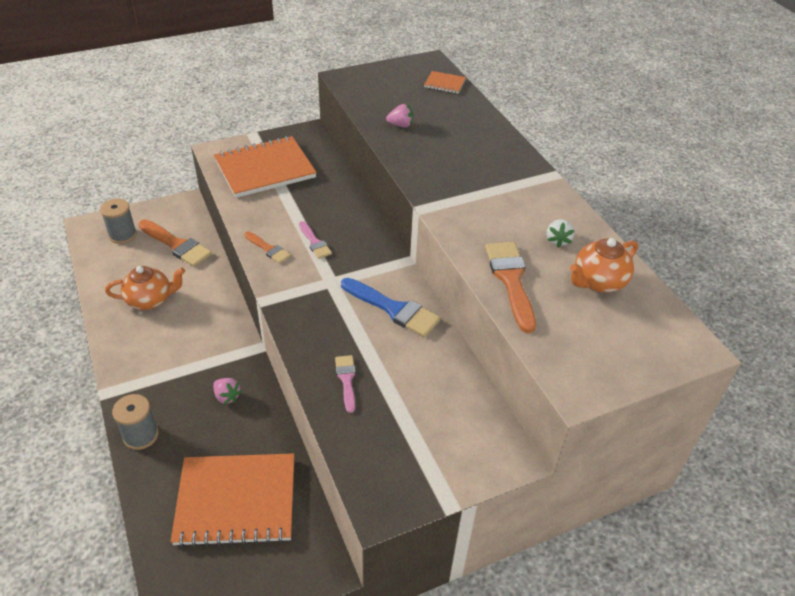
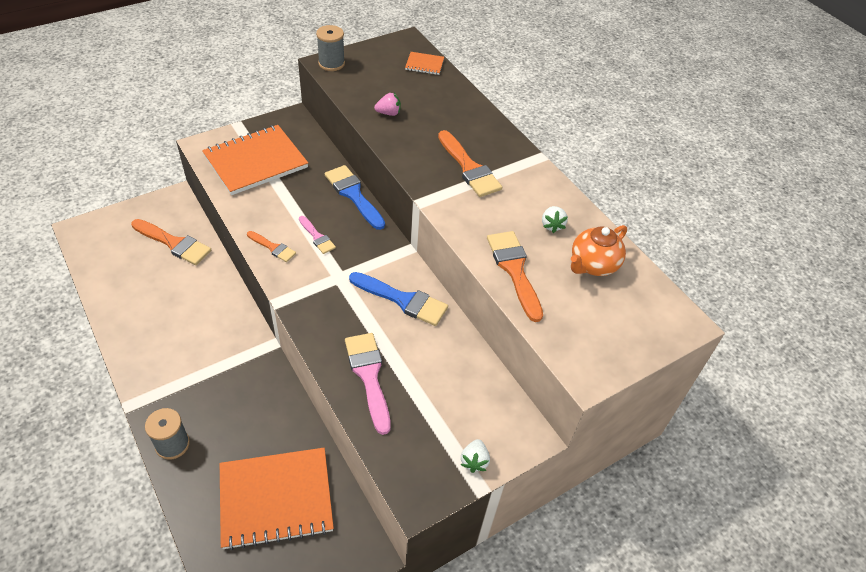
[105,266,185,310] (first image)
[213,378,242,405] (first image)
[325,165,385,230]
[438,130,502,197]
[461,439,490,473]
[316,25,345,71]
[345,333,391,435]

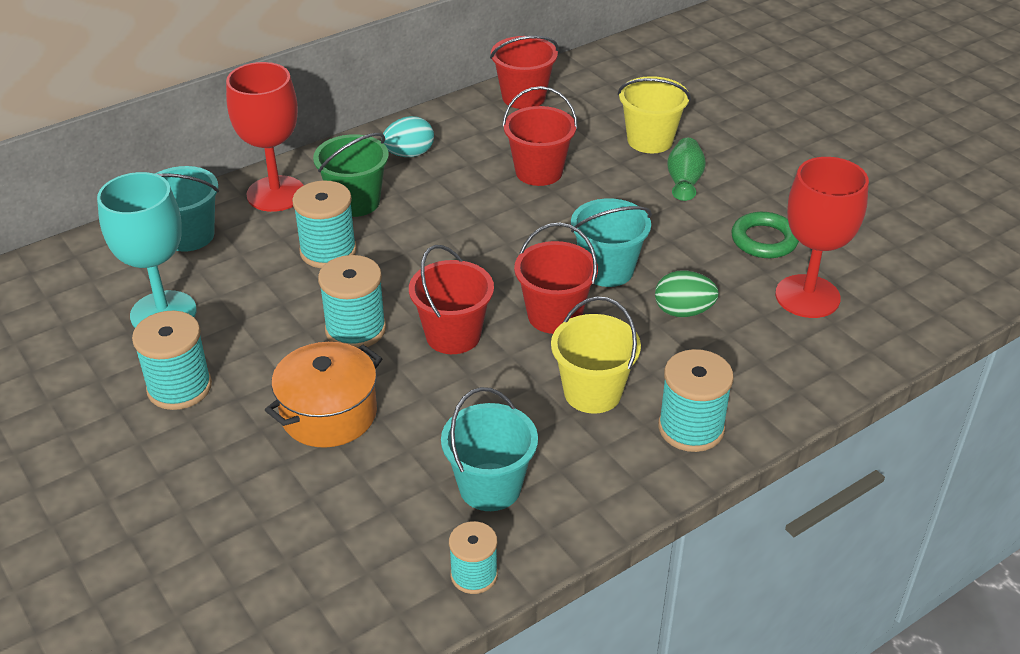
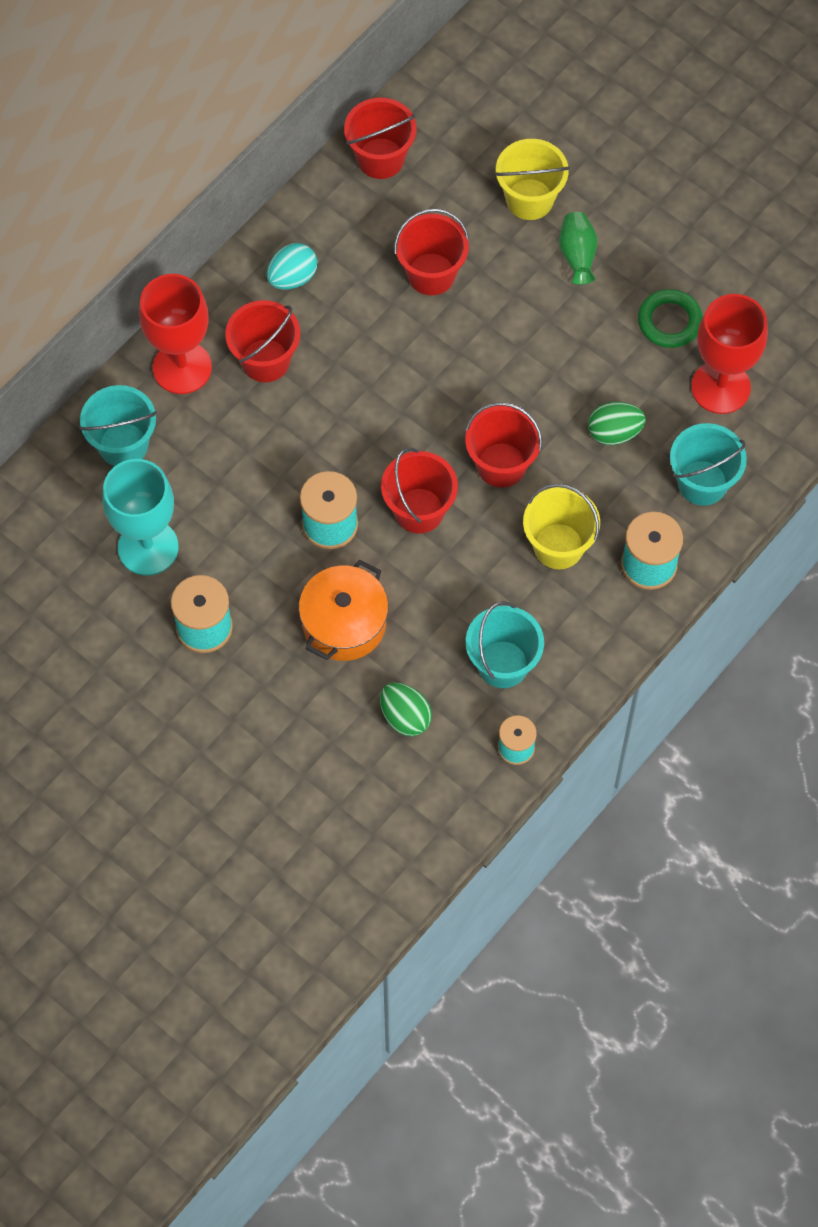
[292,181,357,268] (first image)
[380,682,432,736]
[670,423,747,506]
[225,300,300,382]

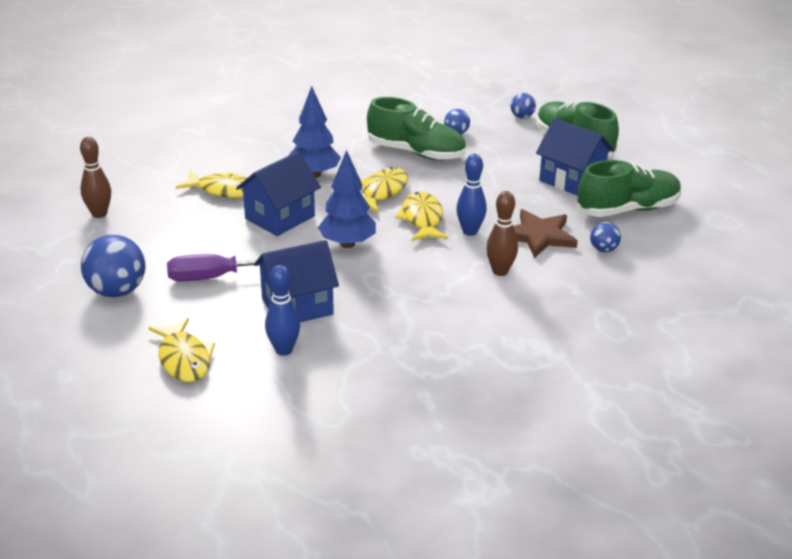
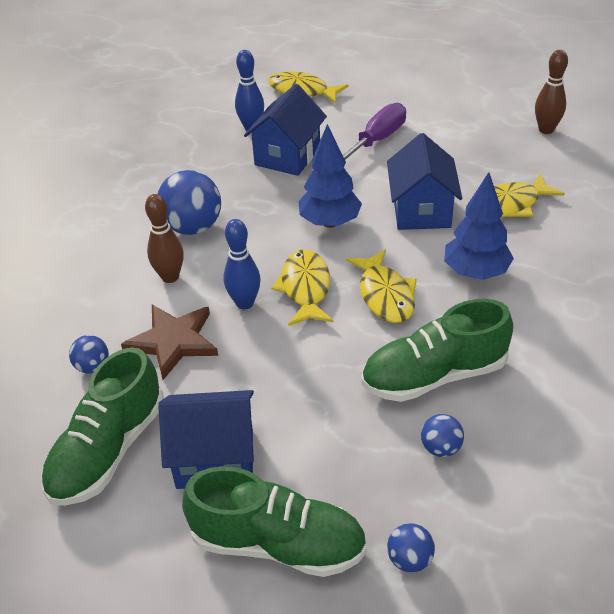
[158,170,221,235]
[271,249,333,326]

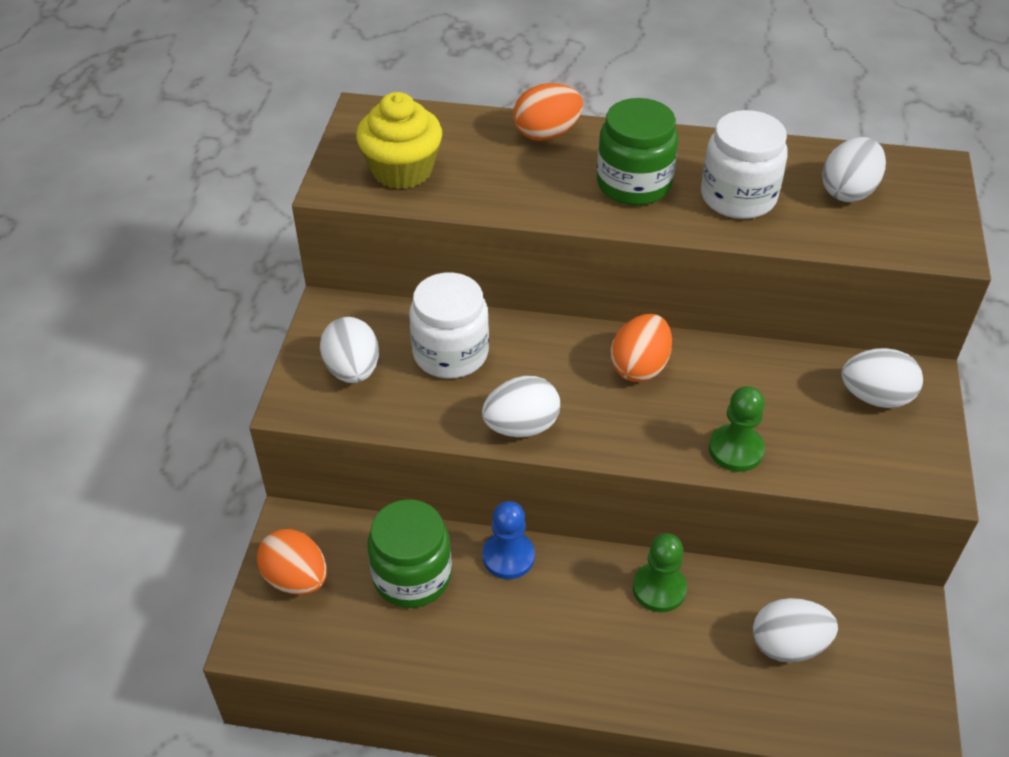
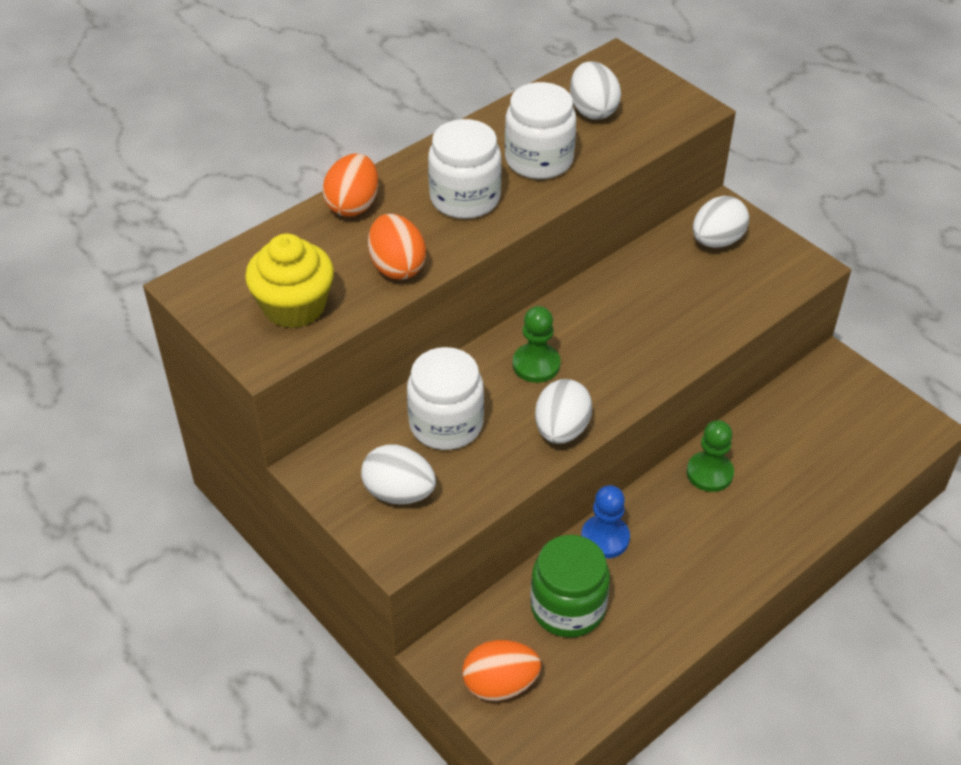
[753,598,838,663] (first image)
[368,214,426,279]
[513,306,561,383]
[428,119,502,219]

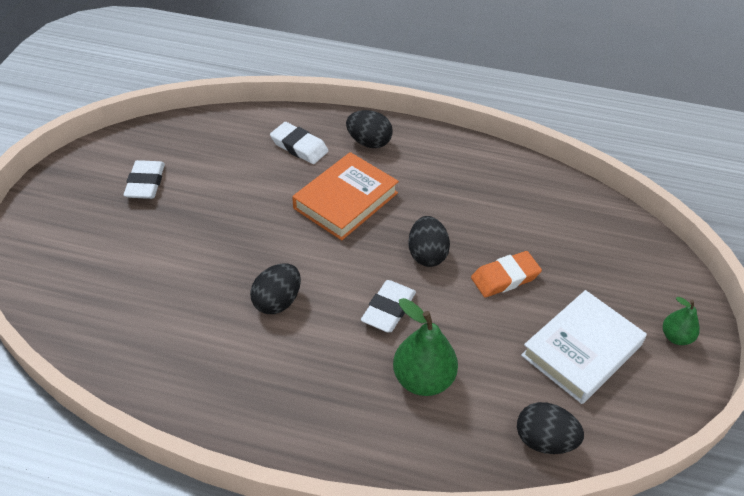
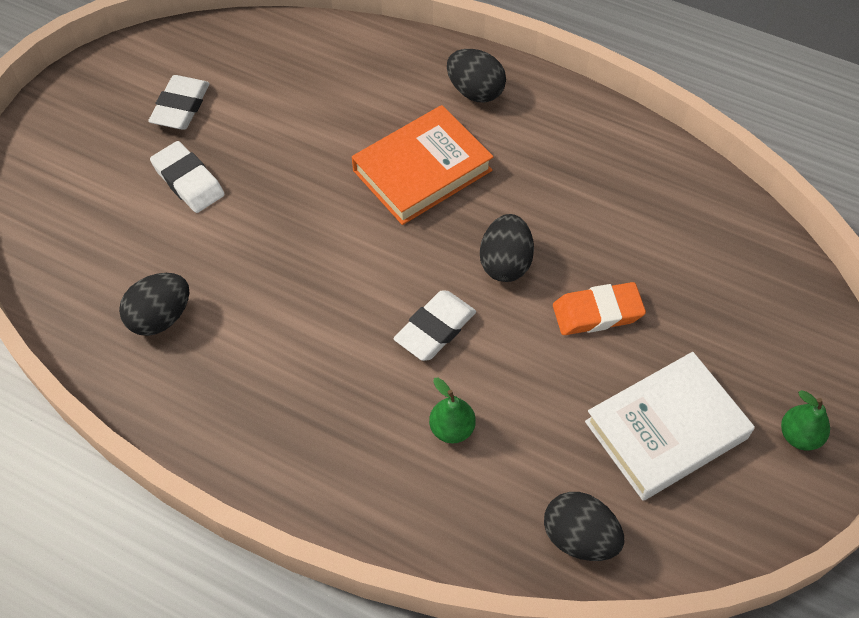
[119,273,189,336]
[150,141,225,213]
[429,378,476,444]

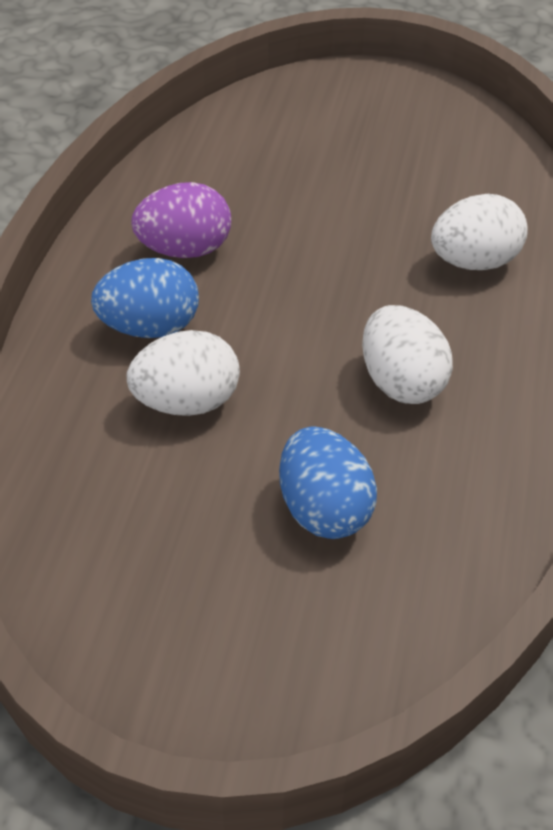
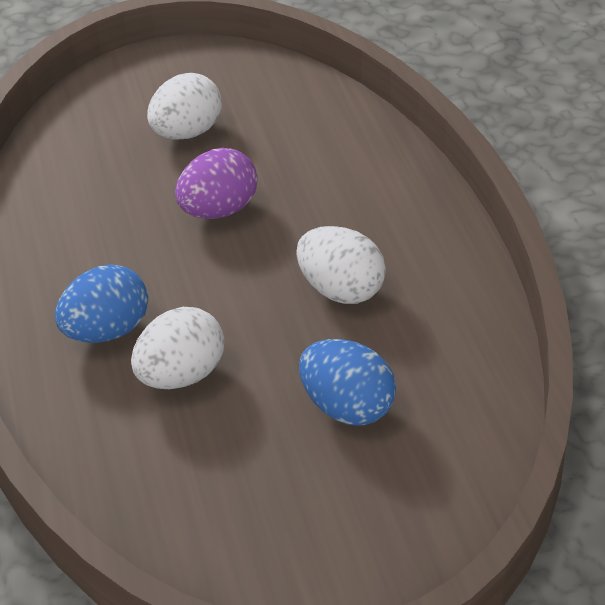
[175,148,257,219]
[147,73,222,140]

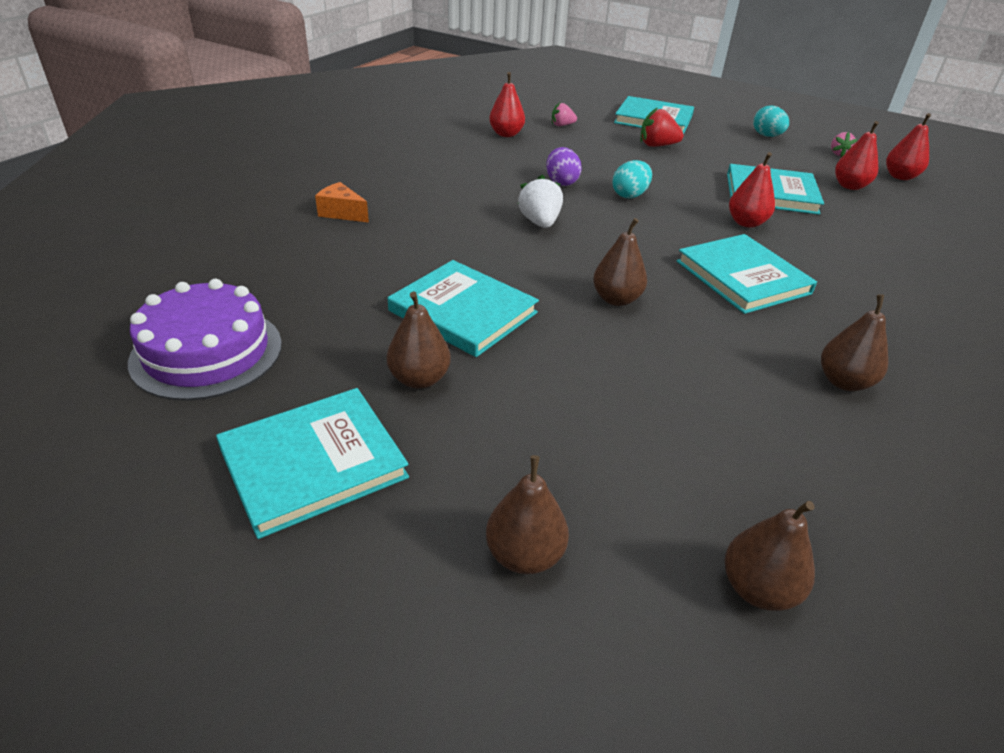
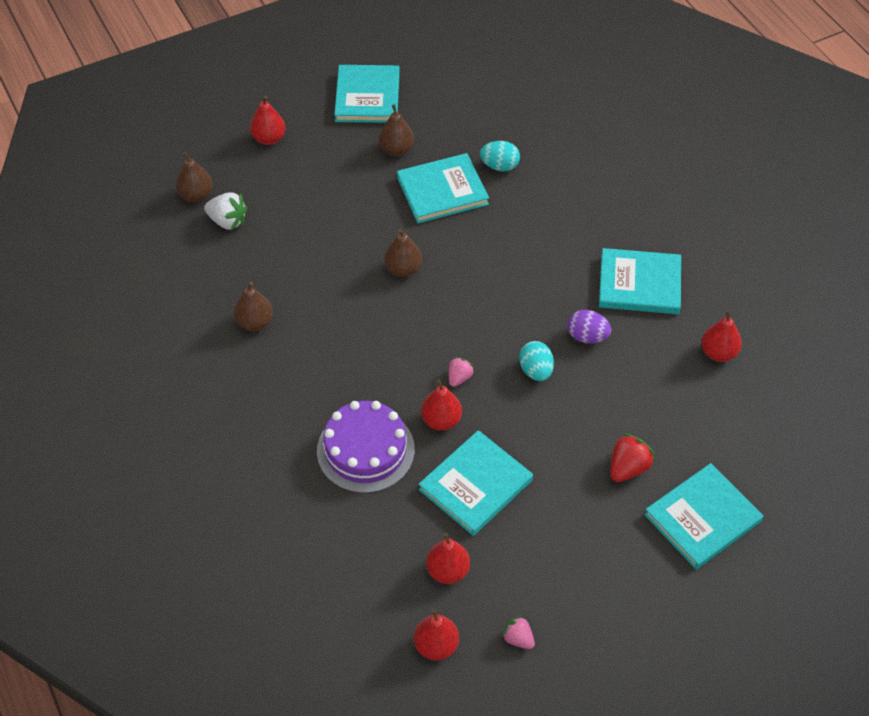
[315,182,369,223] (first image)
[317,401,415,493]
[204,192,247,231]
[449,357,474,387]
[599,248,681,314]
[480,141,520,171]
[250,96,286,145]

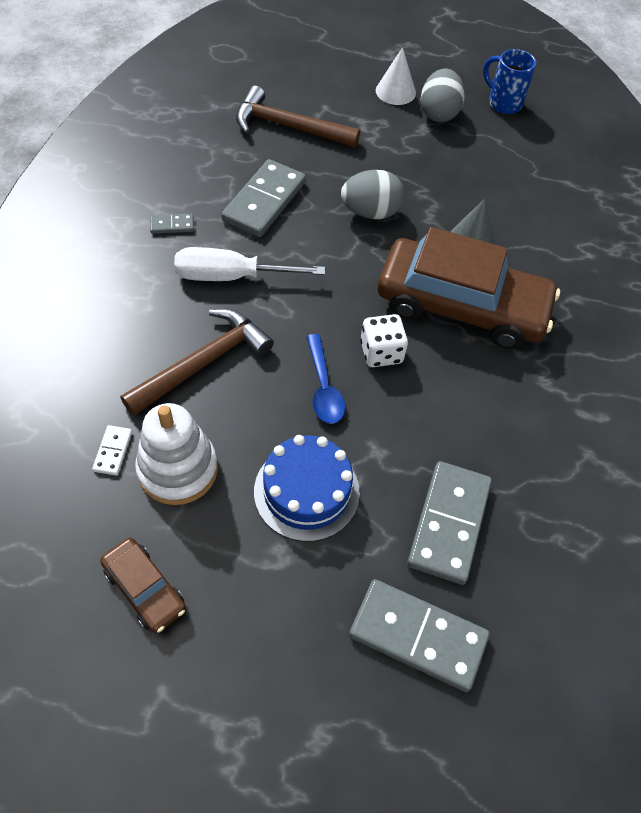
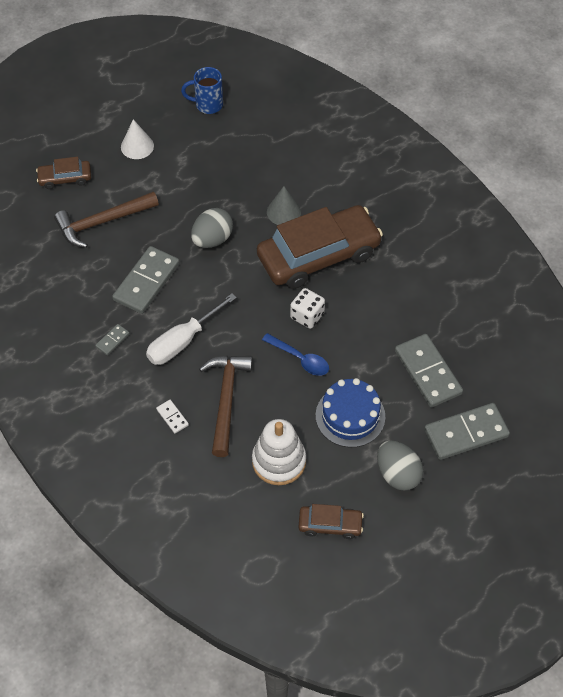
[36,157,91,189]
[156,400,189,433]
[377,440,423,491]
[112,246,179,314]

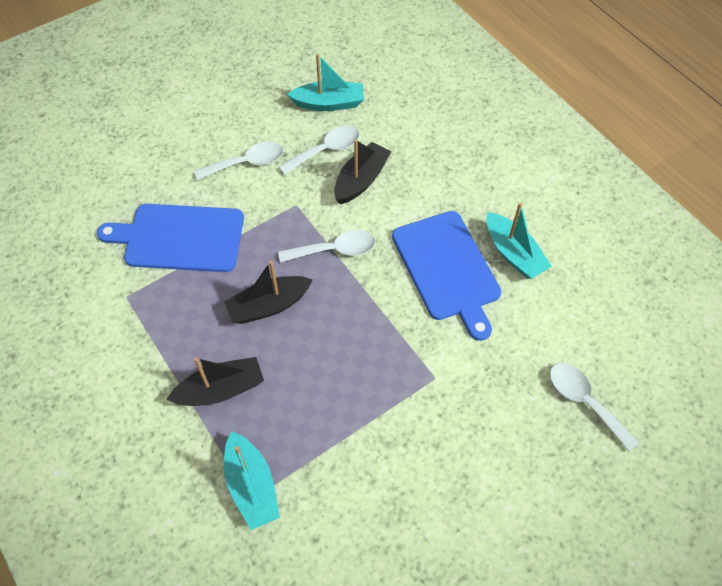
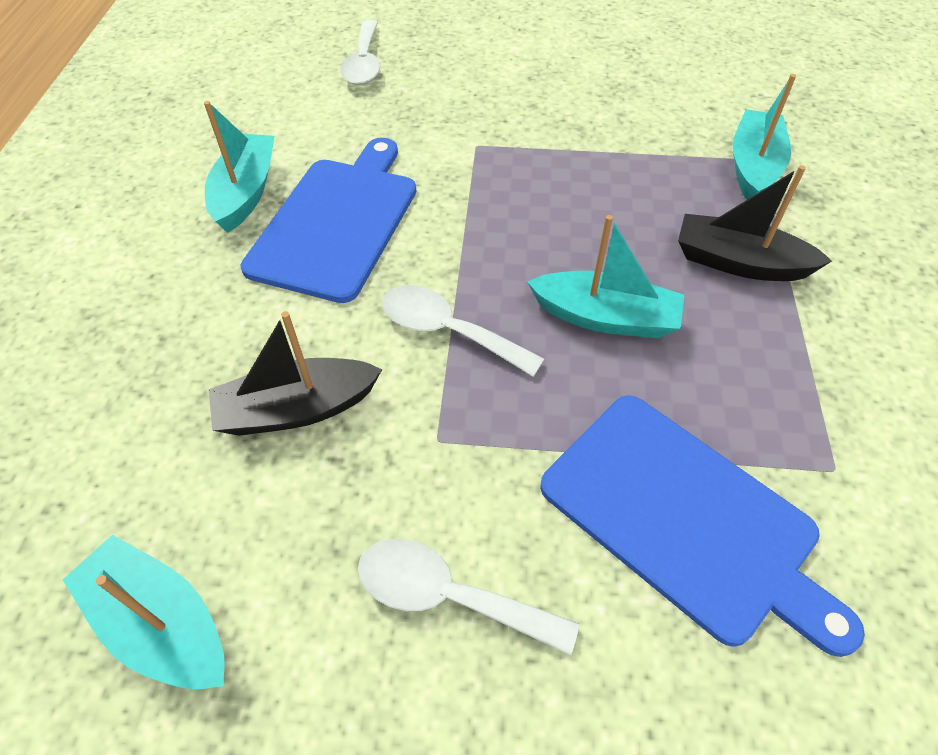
[278,125,360,175] (first image)
[527,215,685,338]

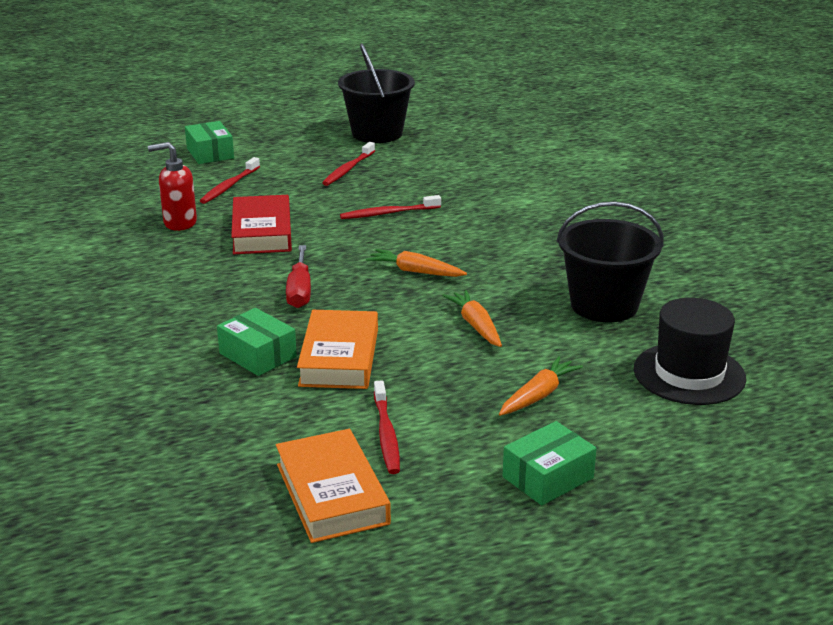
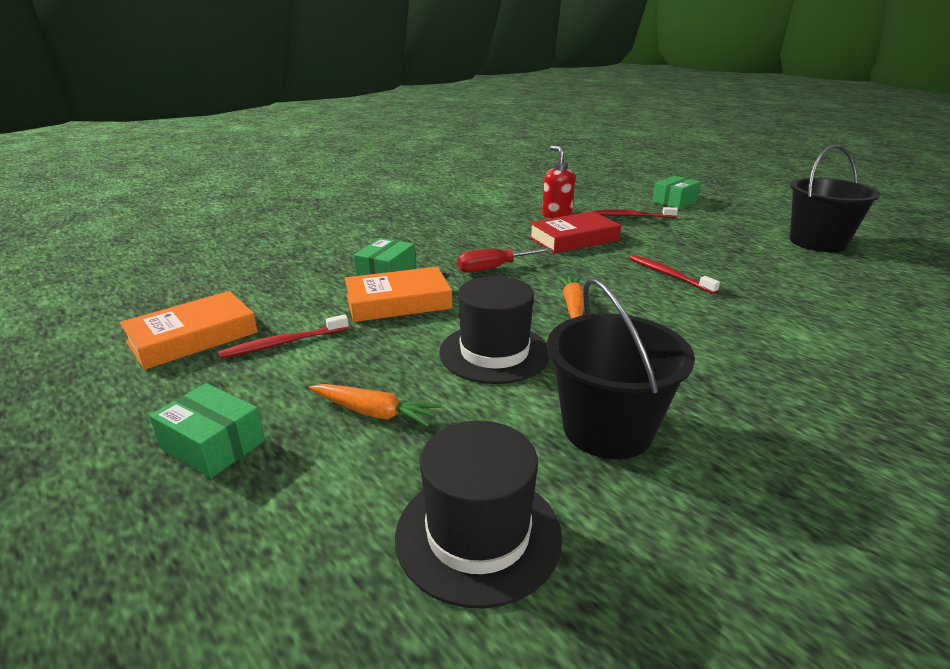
[322,142,375,186] (first image)
[439,276,550,384]

